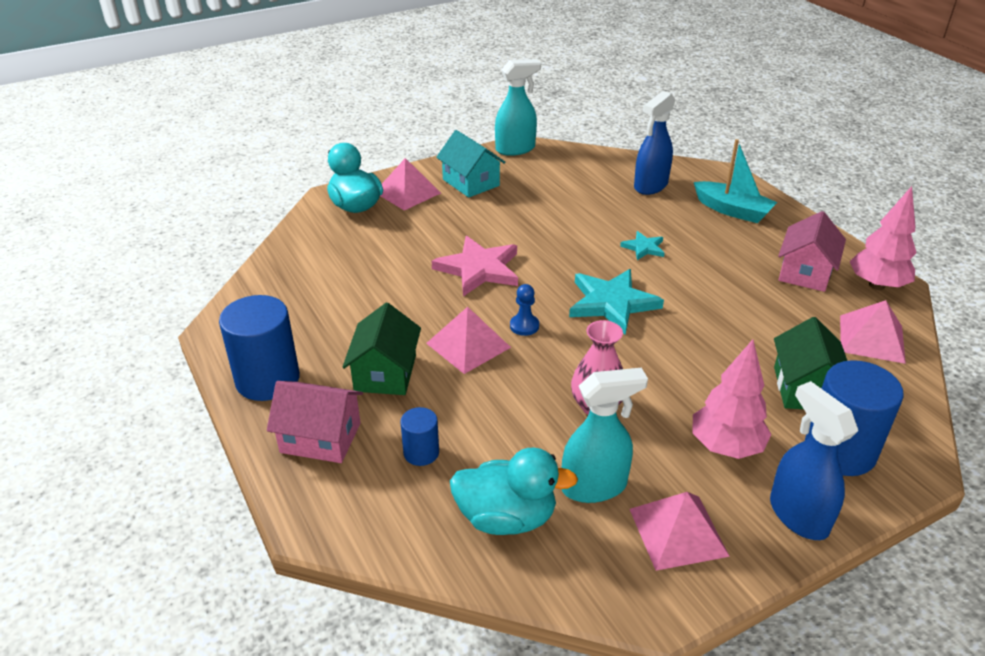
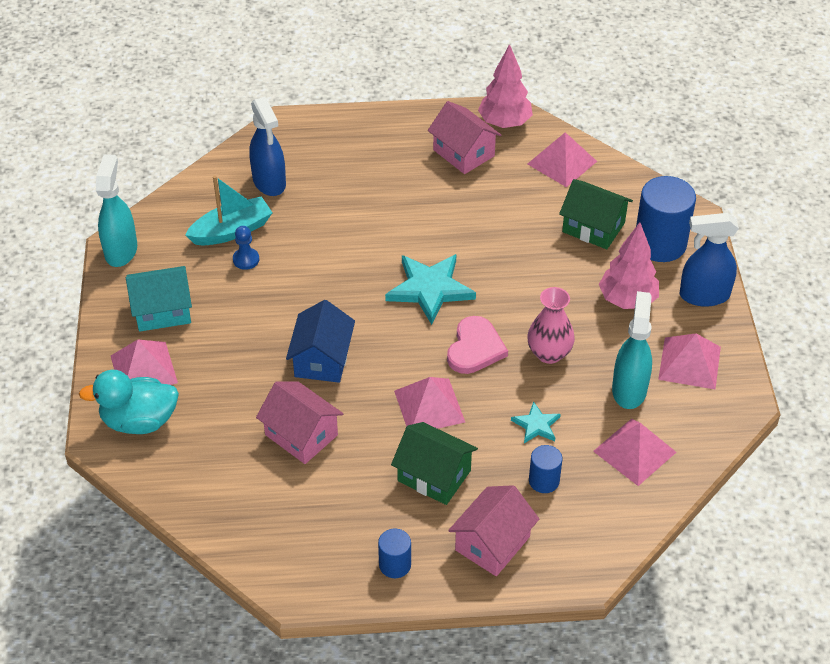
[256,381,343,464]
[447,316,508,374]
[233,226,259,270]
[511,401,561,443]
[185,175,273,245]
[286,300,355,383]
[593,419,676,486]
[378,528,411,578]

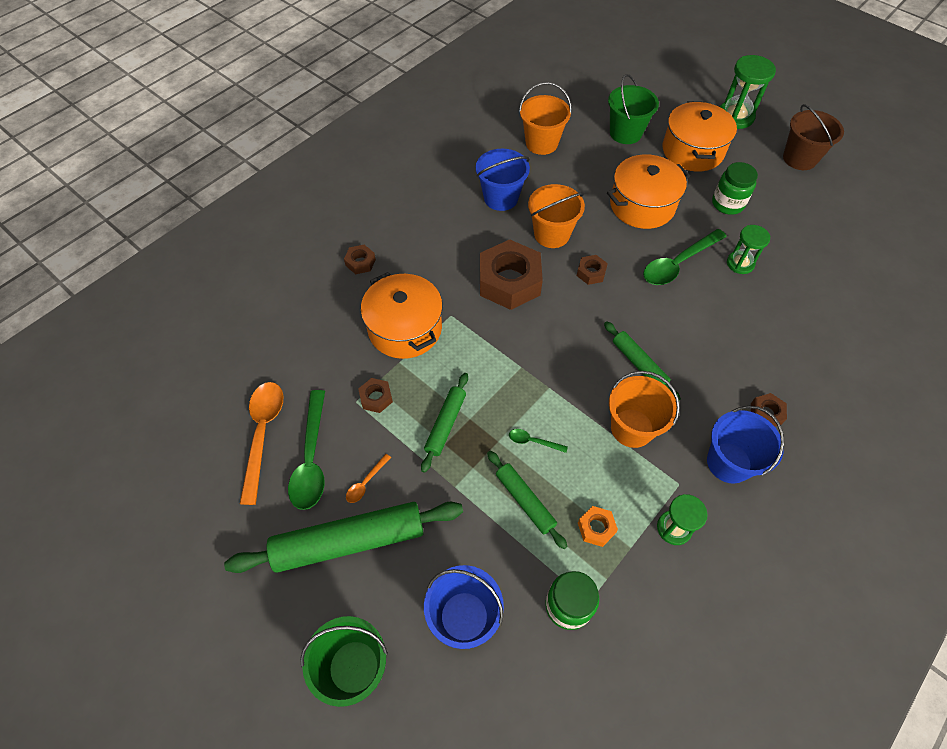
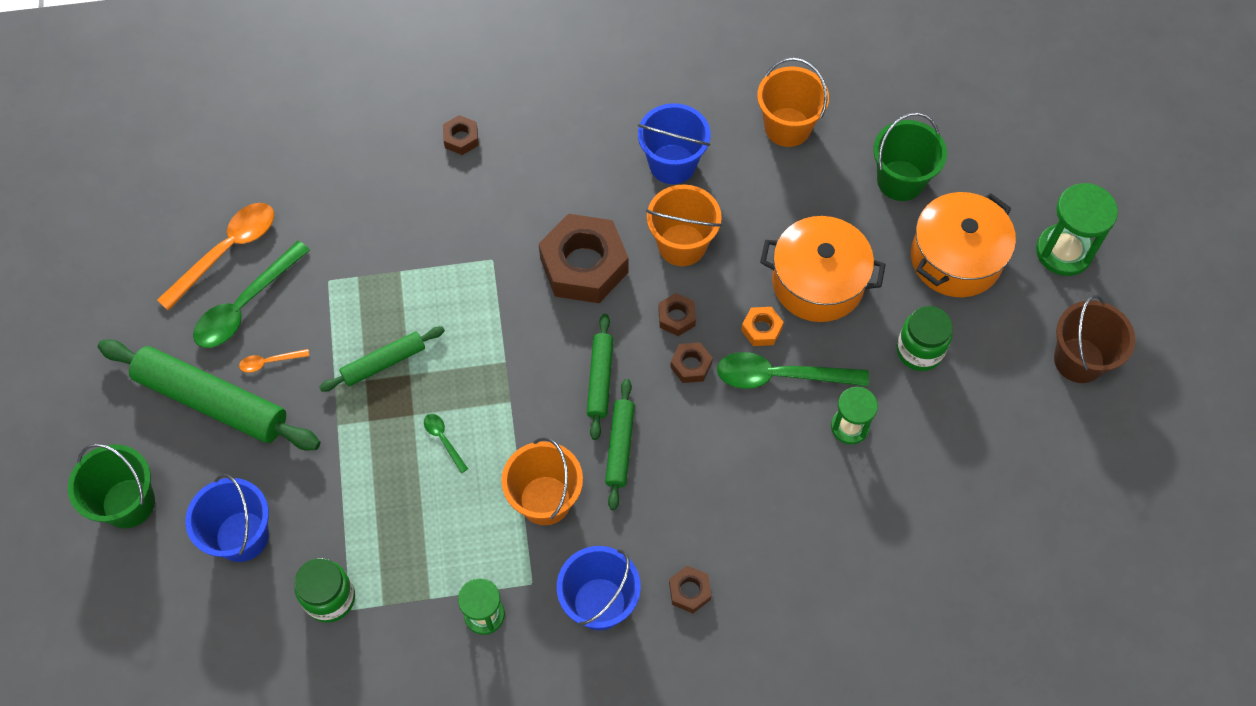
[361,272,443,359] (first image)
[670,342,713,383]
[587,314,613,440]
[741,307,784,346]

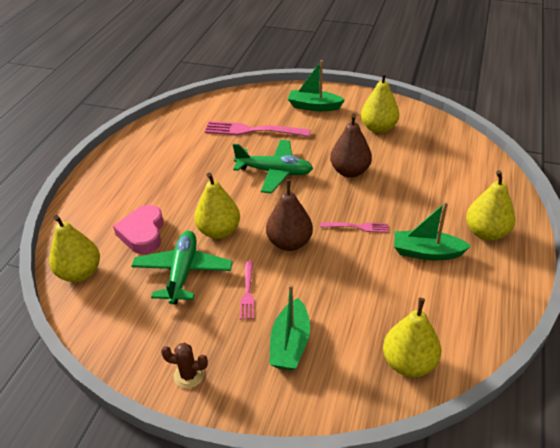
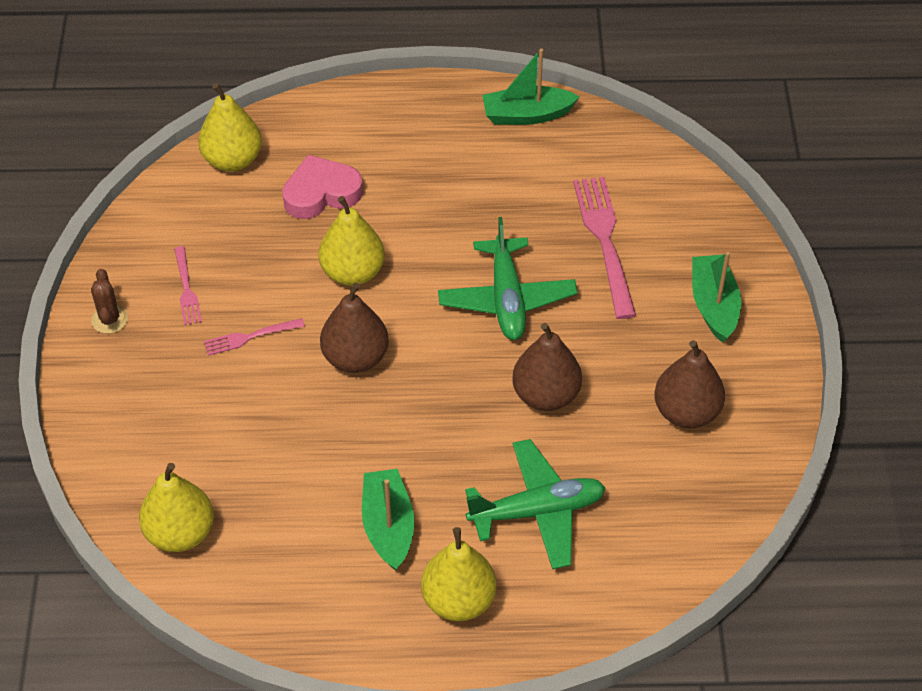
[465,439,606,569]
[482,48,580,125]
[174,246,202,325]
[654,340,725,428]

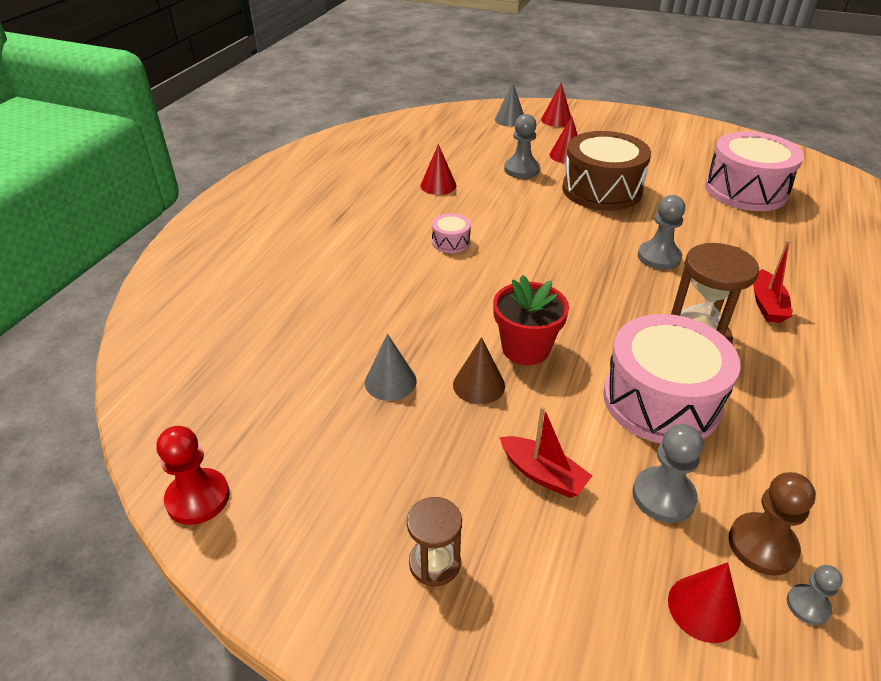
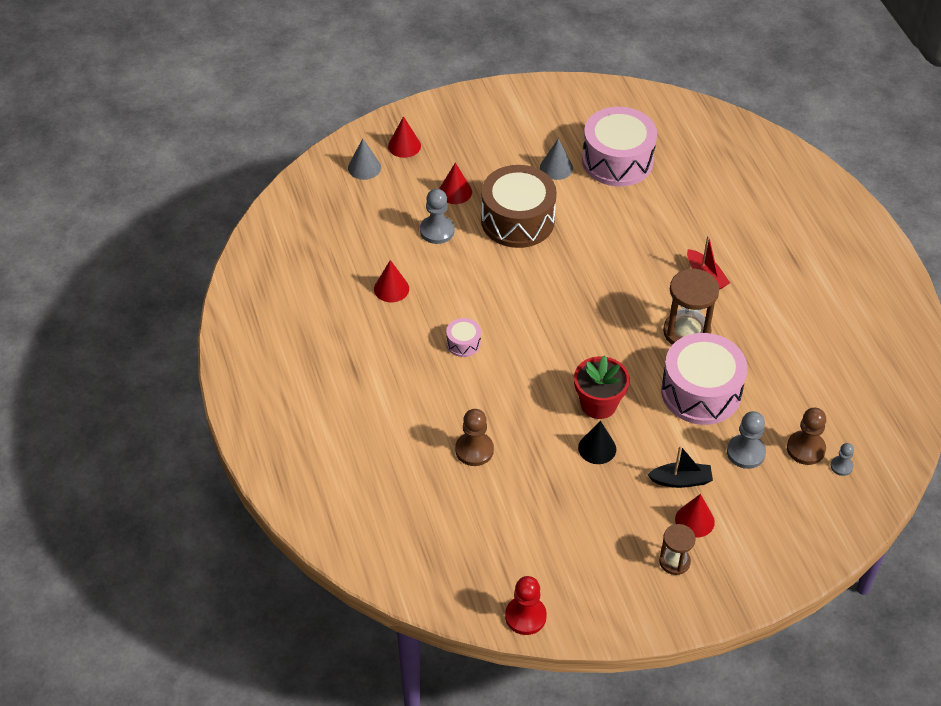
[638,195,685,270] (first image)
[455,409,494,466]
[540,138,573,180]
[675,494,715,538]
[578,421,616,464]
[647,445,713,488]

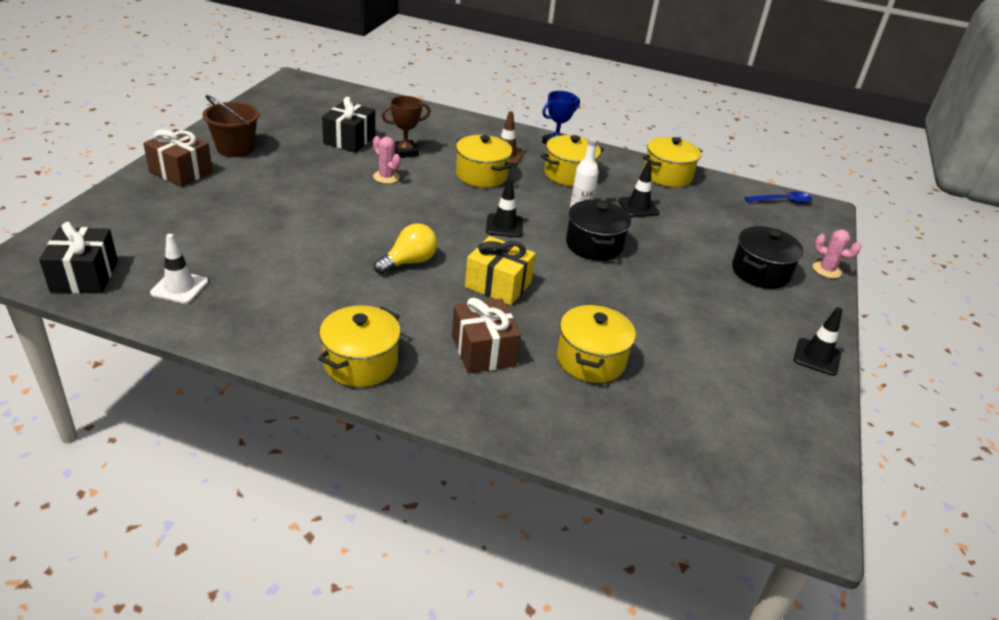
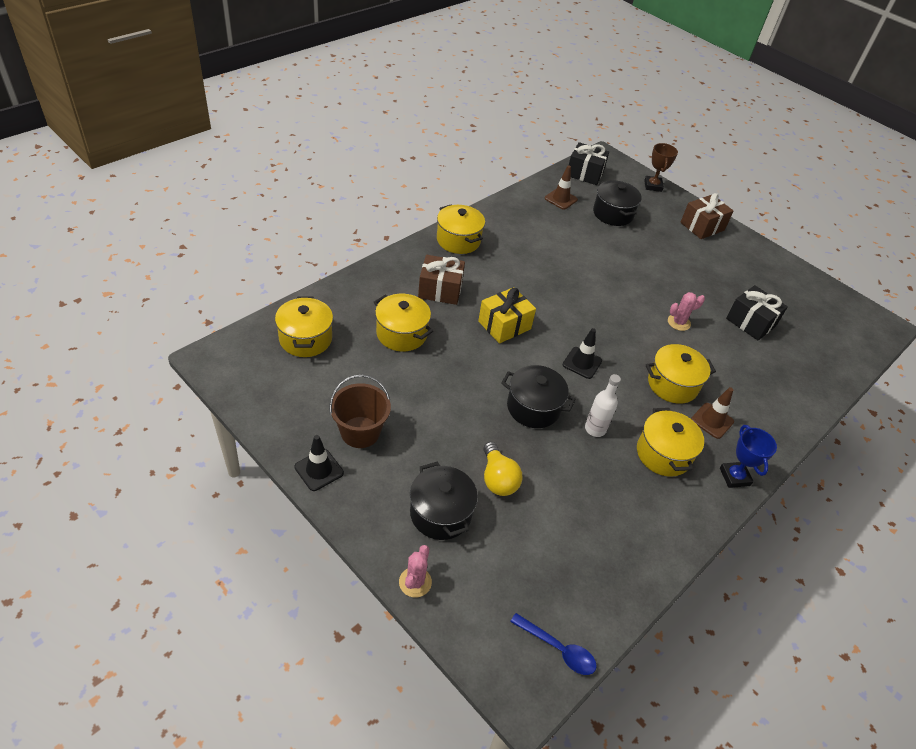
[618,162,660,217] (first image)
[593,180,642,226]
[329,374,391,448]
[483,442,522,496]
[644,143,678,192]
[275,296,333,357]
[545,165,578,210]
[510,613,597,675]
[399,545,432,597]

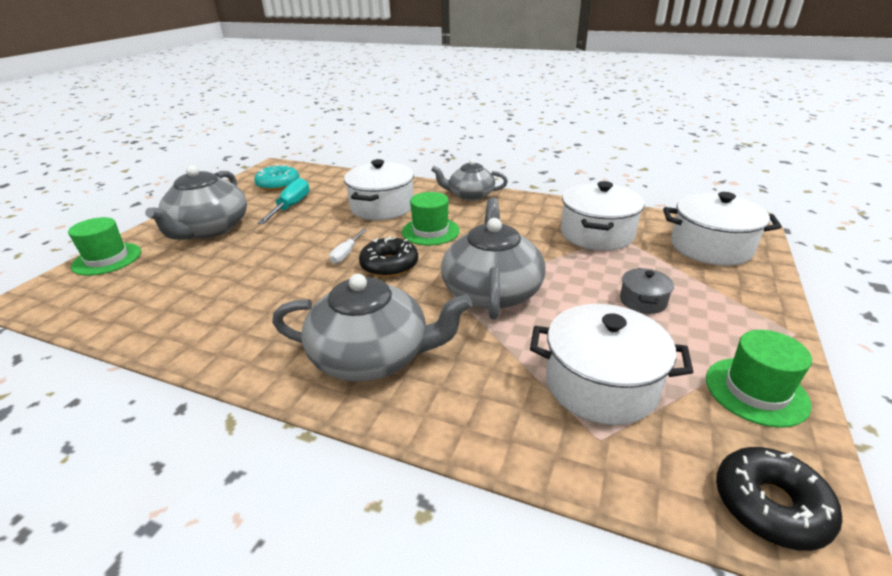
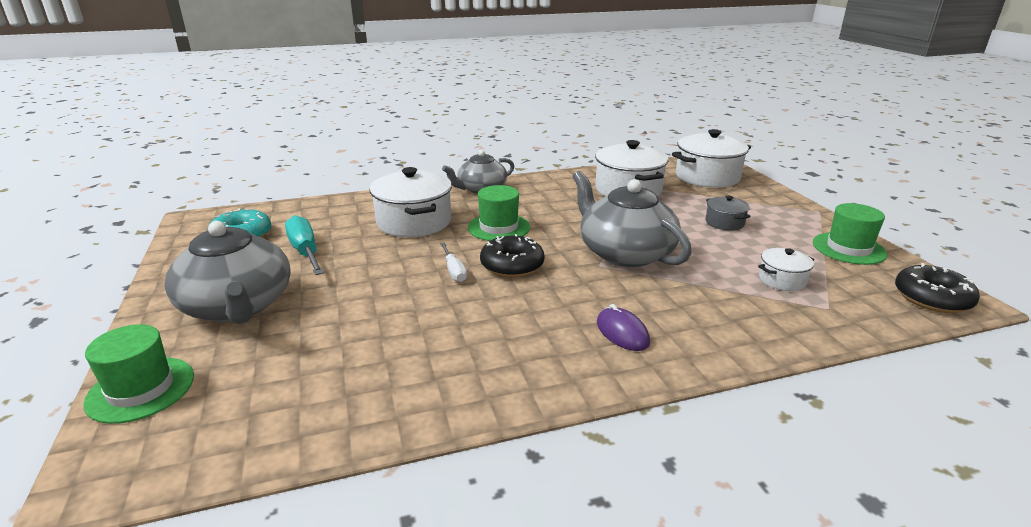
[597,304,650,351]
[758,248,814,291]

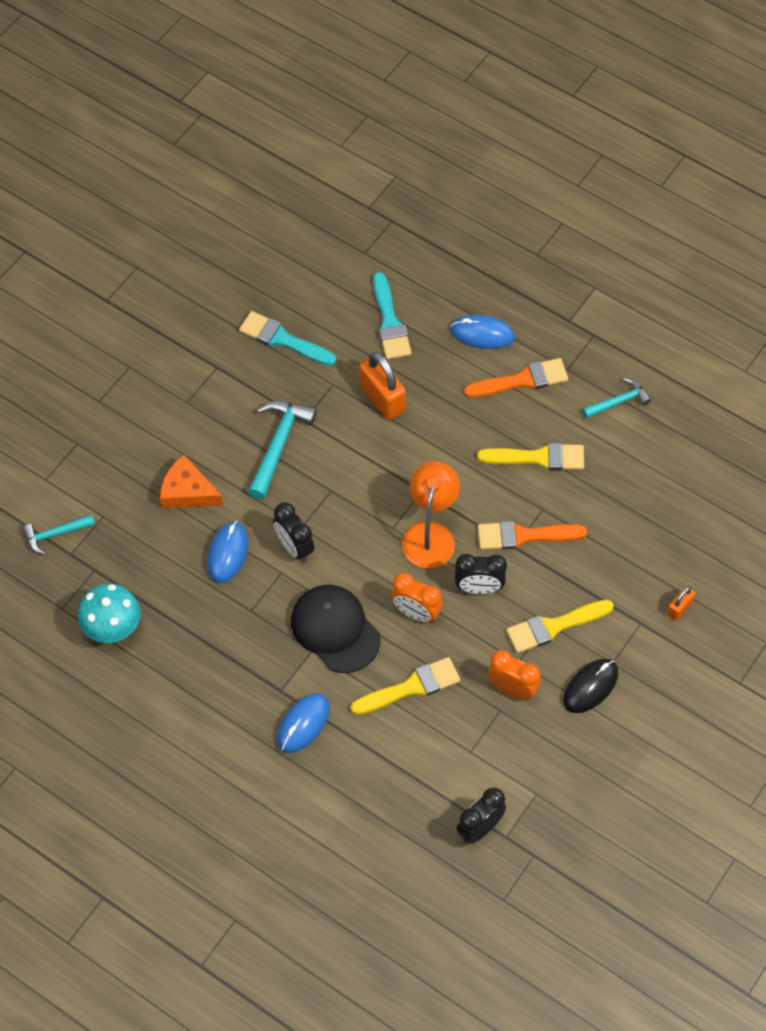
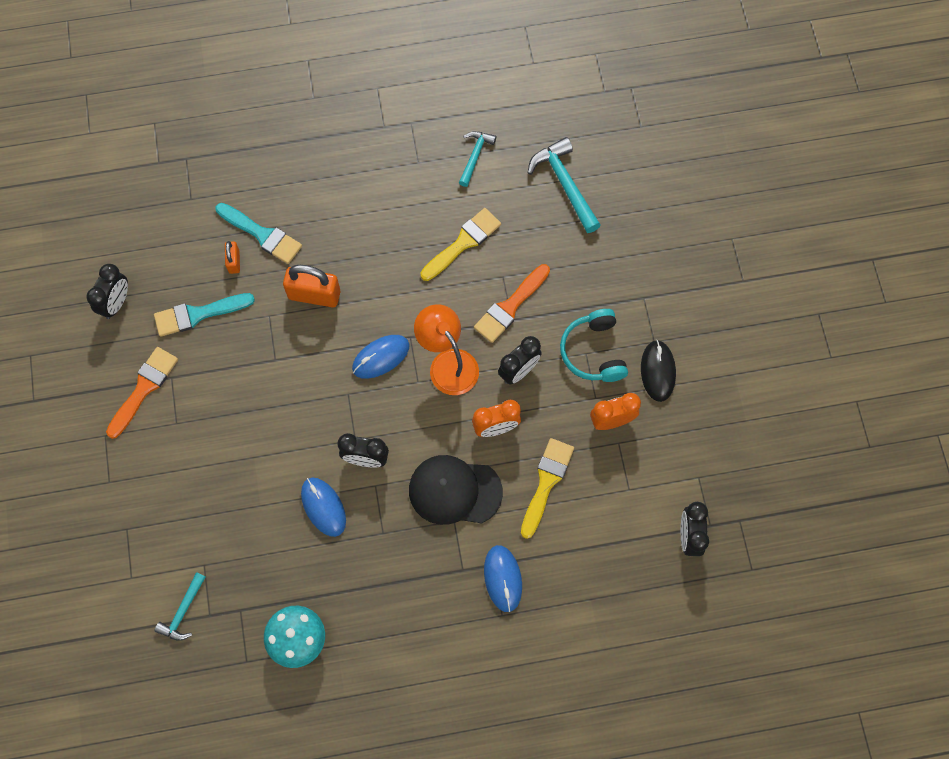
[160,455,223,508] (first image)
[86,264,128,319]
[528,137,601,233]
[352,335,410,379]
[106,347,178,439]
[225,241,240,274]
[560,309,628,382]

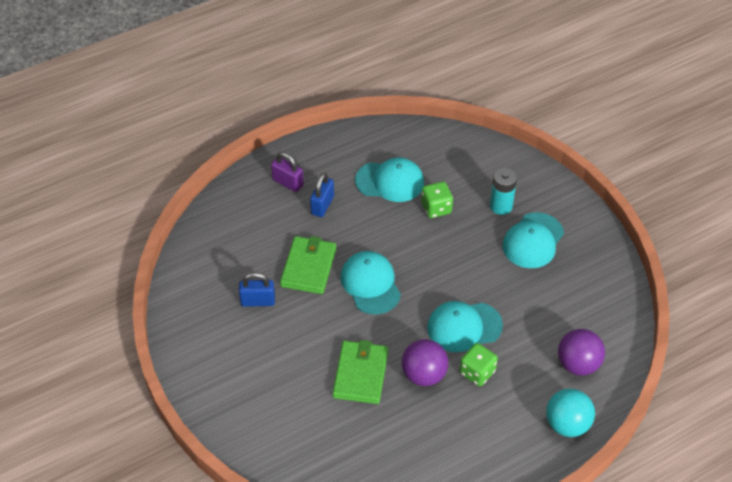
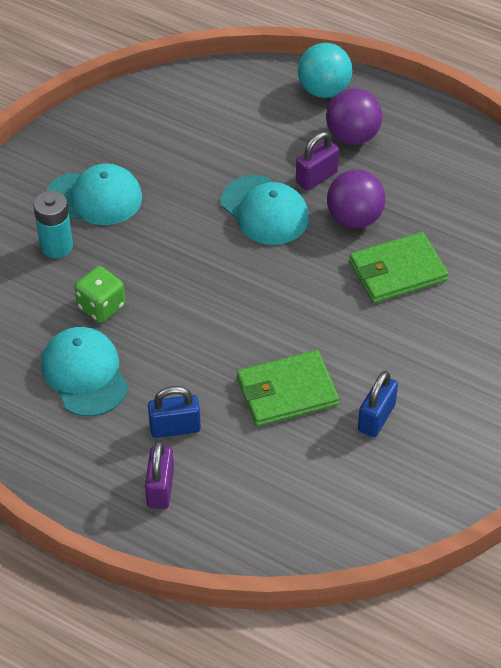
[341,251,401,314] (first image)
[326,88,382,145]
[296,132,339,191]
[358,371,398,437]

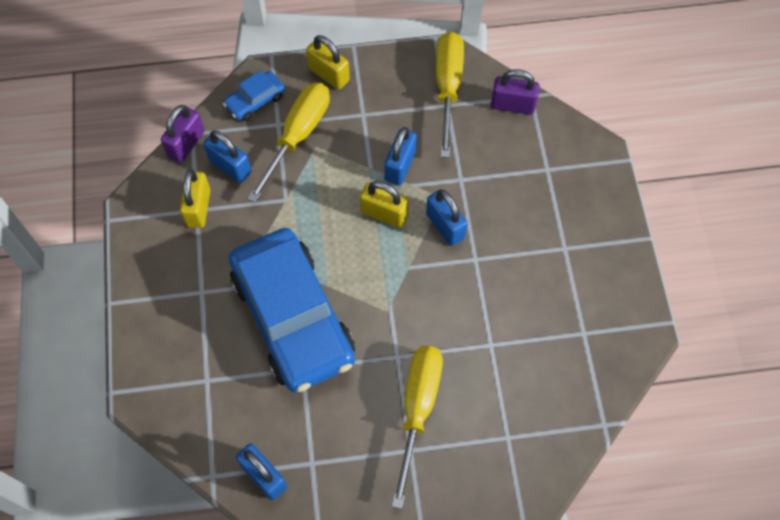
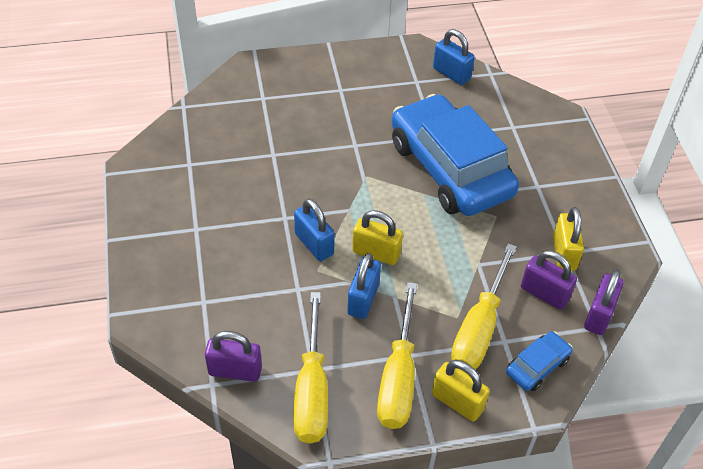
[377,282,417,429]
[521,250,577,310]

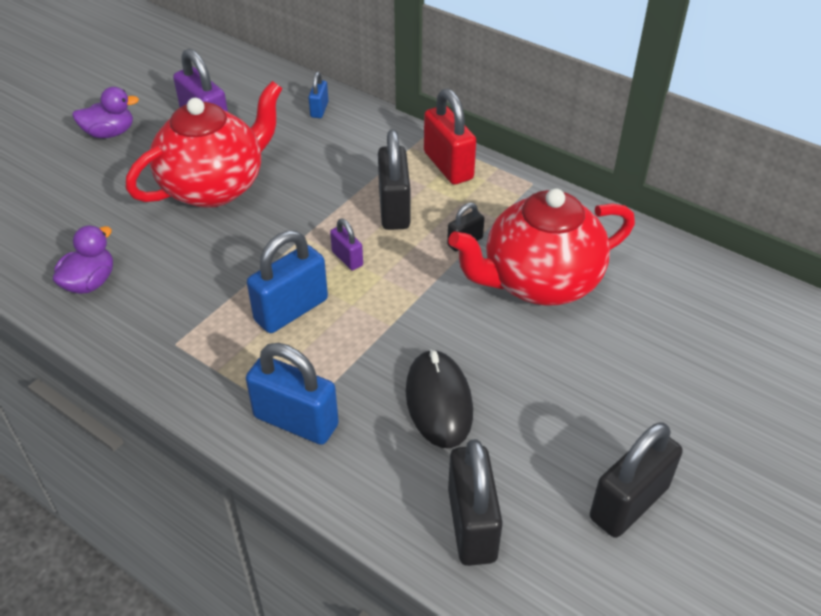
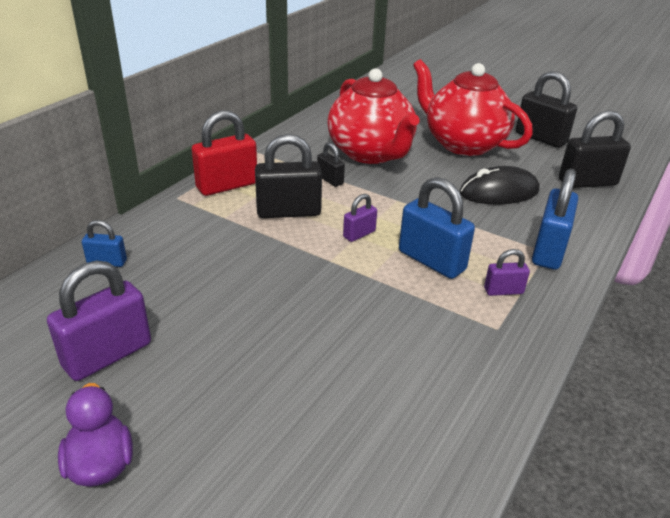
[53,226,113,294] (first image)
[484,249,530,296]
[413,59,533,156]

